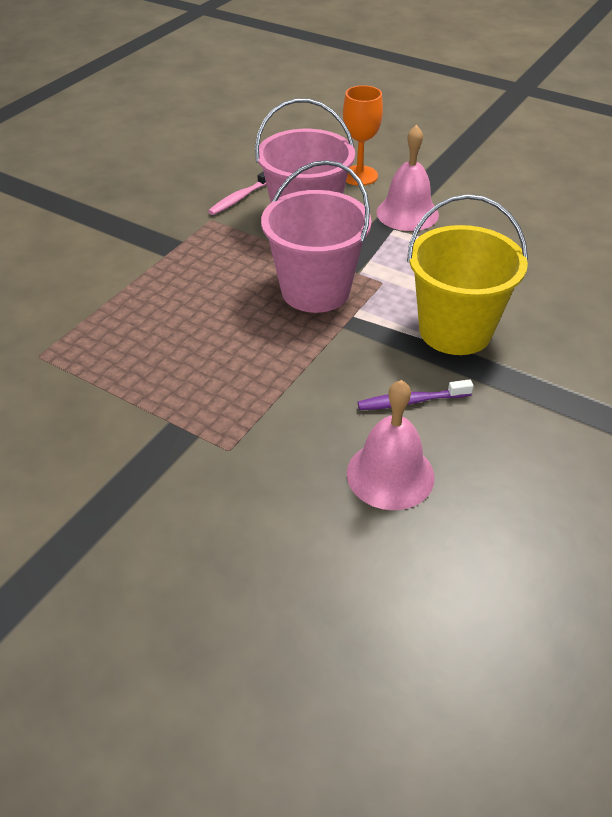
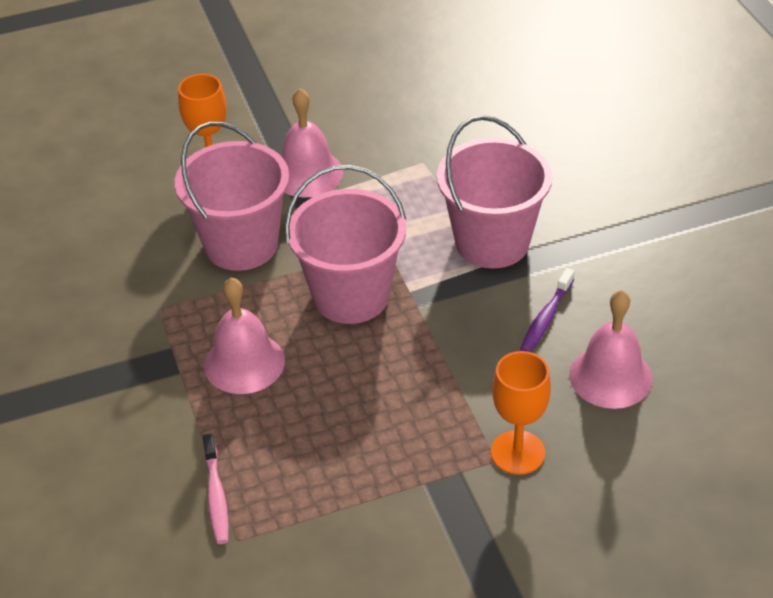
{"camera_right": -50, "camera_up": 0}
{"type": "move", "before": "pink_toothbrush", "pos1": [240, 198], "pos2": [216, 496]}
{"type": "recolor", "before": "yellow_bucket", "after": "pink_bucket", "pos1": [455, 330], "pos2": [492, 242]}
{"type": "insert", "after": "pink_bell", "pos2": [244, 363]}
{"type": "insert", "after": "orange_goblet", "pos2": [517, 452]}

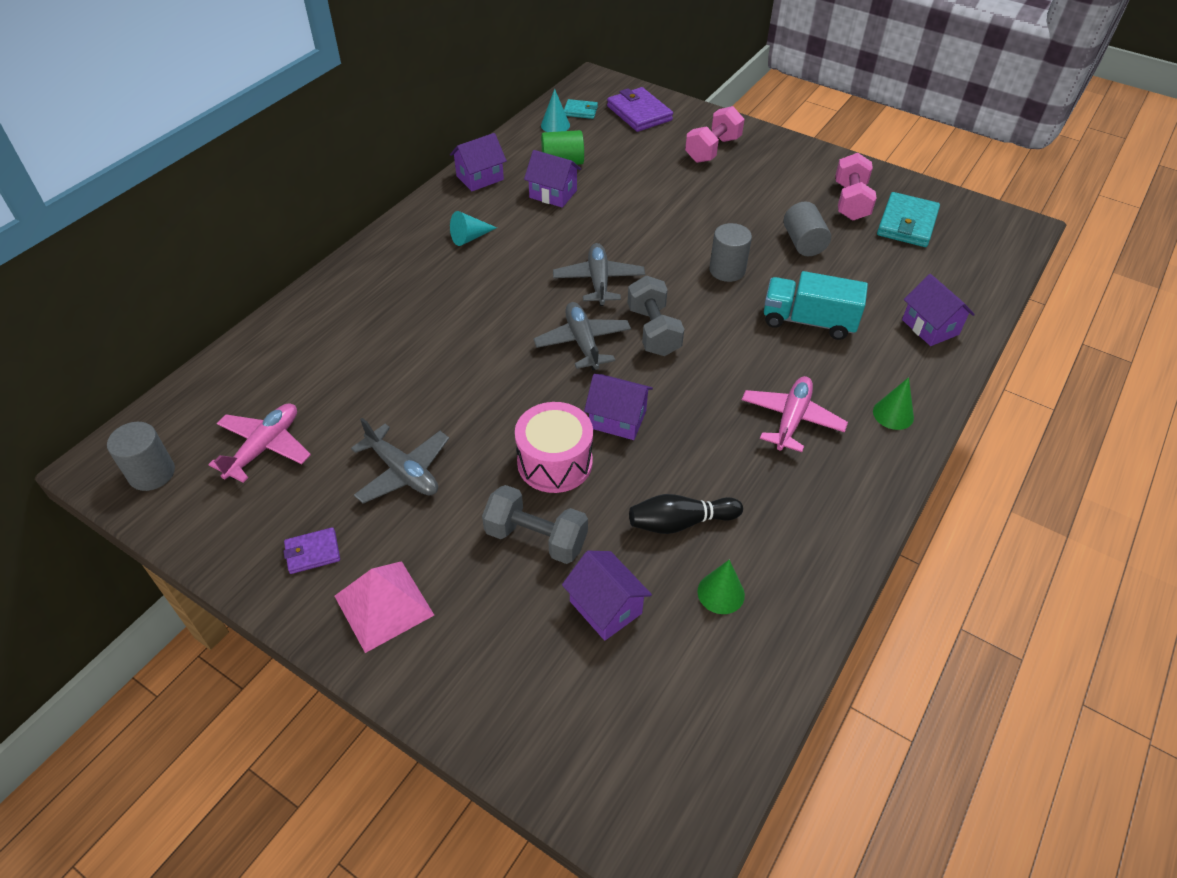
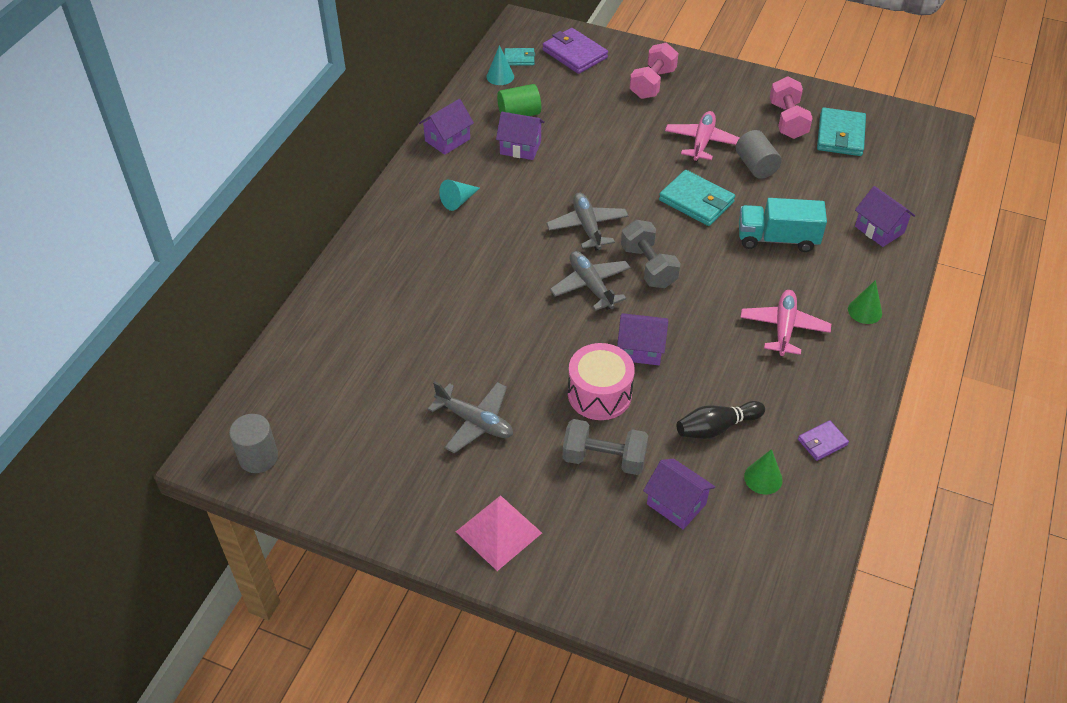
{"camera_right": -10, "camera_up": 0}
{"type": "replace", "before": "grey_cylinder", "after": "turquoise_wallet", "pos1": [727, 270], "pos2": [696, 201]}
{"type": "move", "before": "pink_plane", "pos1": [264, 447], "pos2": [702, 142]}
{"type": "move", "before": "purple_wallet", "pos1": [312, 552], "pos2": [822, 442]}

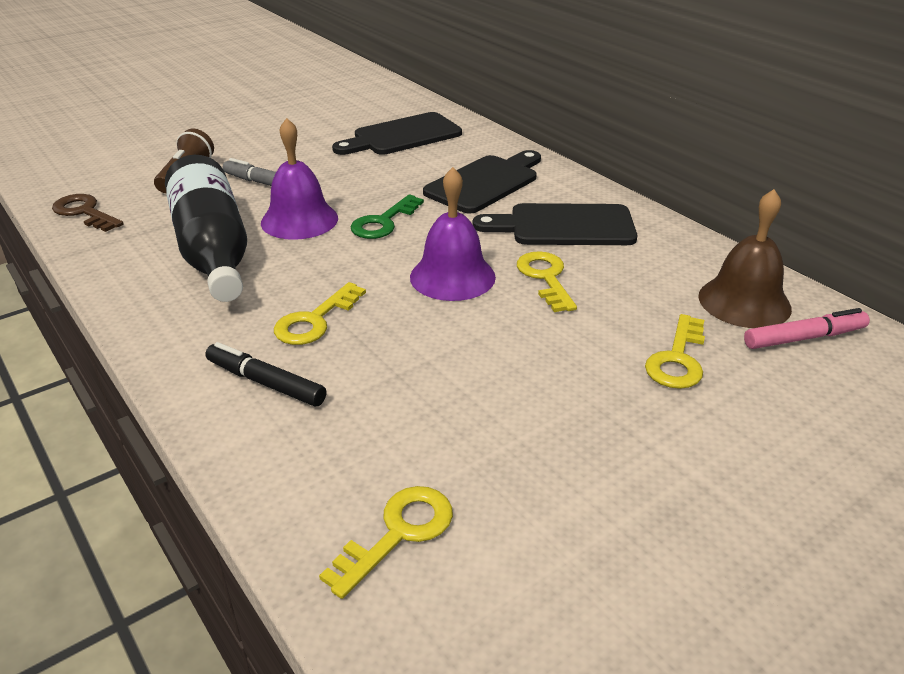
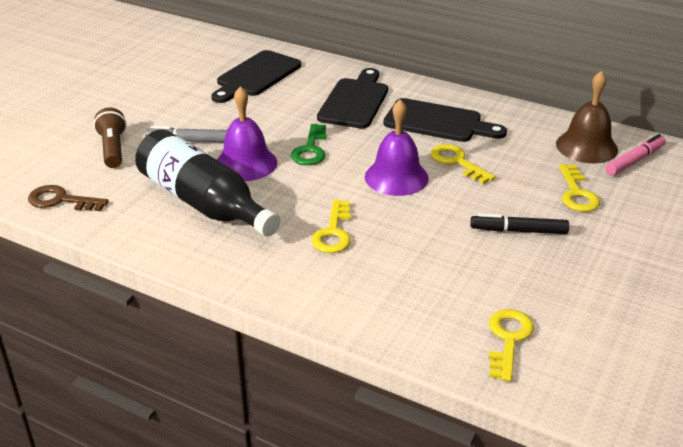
{"camera_right": -25, "camera_up": 0}
{"type": "rotate", "before": "black_cutting_board", "pos1": [564, 226], "pos2": [438, 122], "turn": -135}
{"type": "move", "before": "black_marker", "pos1": [266, 382], "pos2": [518, 231]}

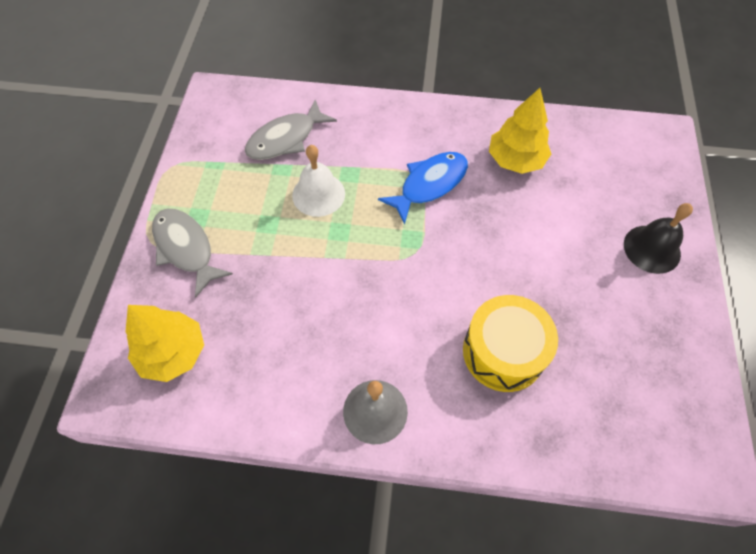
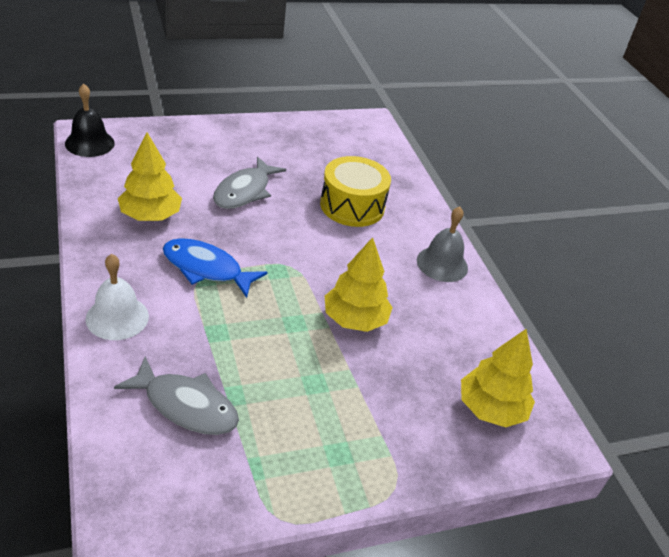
{"camera_right": -120, "camera_up": -20}
{"type": "move", "before": "white_bell", "pos1": [318, 194], "pos2": [117, 317]}
{"type": "move", "before": "black_bell", "pos1": [652, 249], "pos2": [89, 143]}
{"type": "move", "before": "grey_fish", "pos1": [186, 248], "pos2": [244, 191]}
{"type": "insert", "after": "yellow_tree", "pos2": [355, 319]}

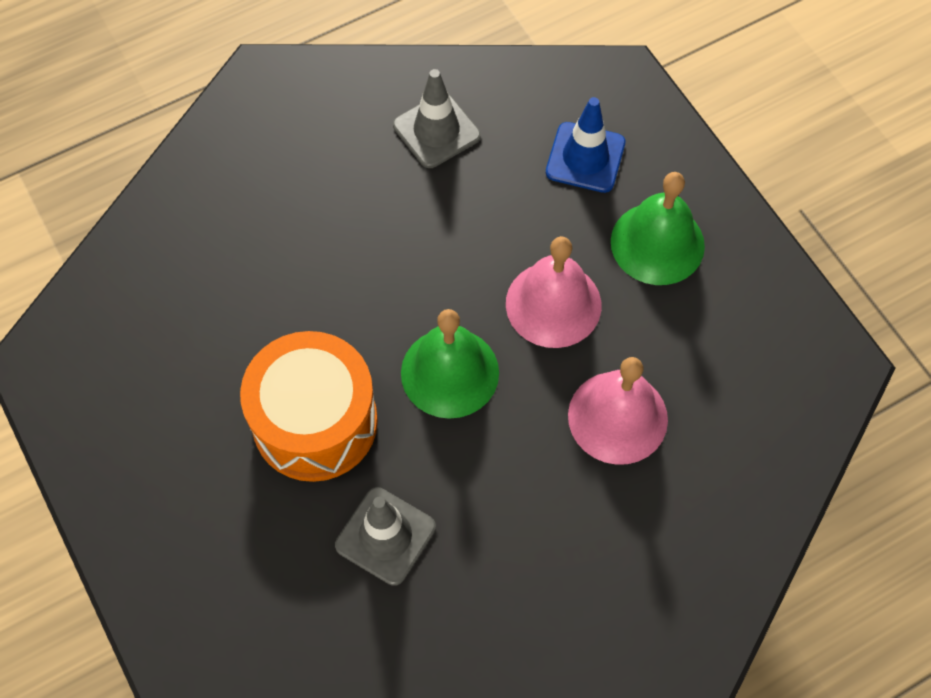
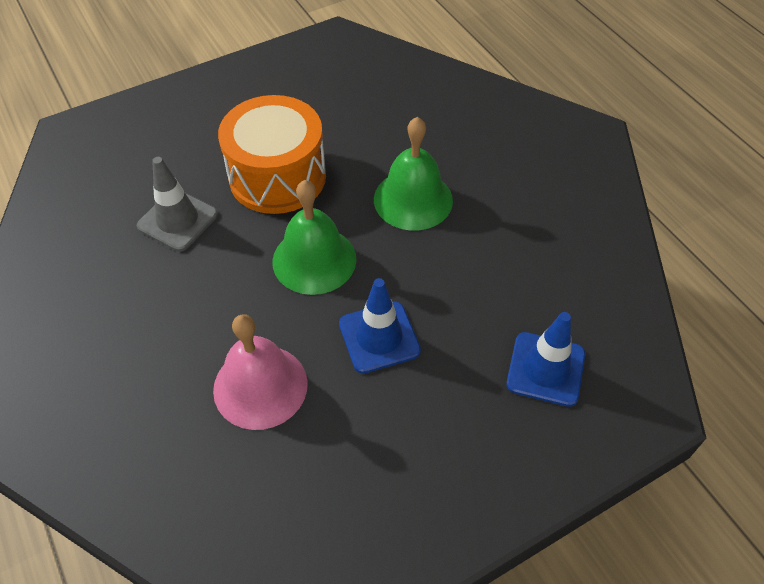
{"camera_right": 90, "camera_up": -10}
{"type": "delete", "before": "grey_traffic_cone", "pos1": [436, 131]}
{"type": "move", "before": "green_bell", "pos1": [657, 243], "pos2": [413, 199]}
{"type": "replace", "before": "pink_bell", "after": "blue_traffic_cone", "pos1": [553, 304], "pos2": [379, 337]}

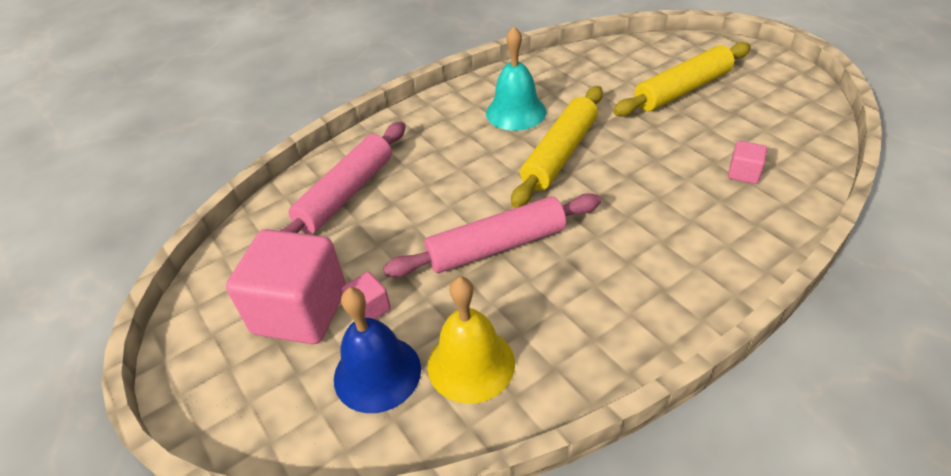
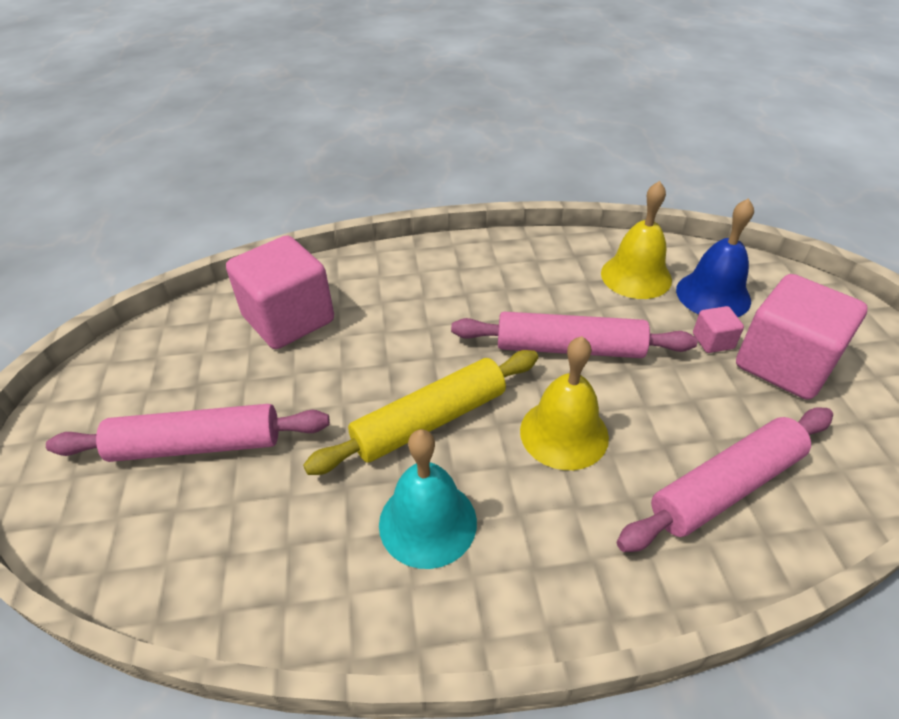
{"camera_right": -155, "camera_up": 0}
{"type": "recolor", "before": "yellow_rolling_pin", "after": "pink_rolling_pin", "pos1": [682, 90], "pos2": [197, 445]}
{"type": "resize", "before": "pink_cube", "pos1": [743, 173], "pos2": [289, 319], "scale": 2.33}
{"type": "insert", "after": "yellow_bell", "pos2": [564, 433]}

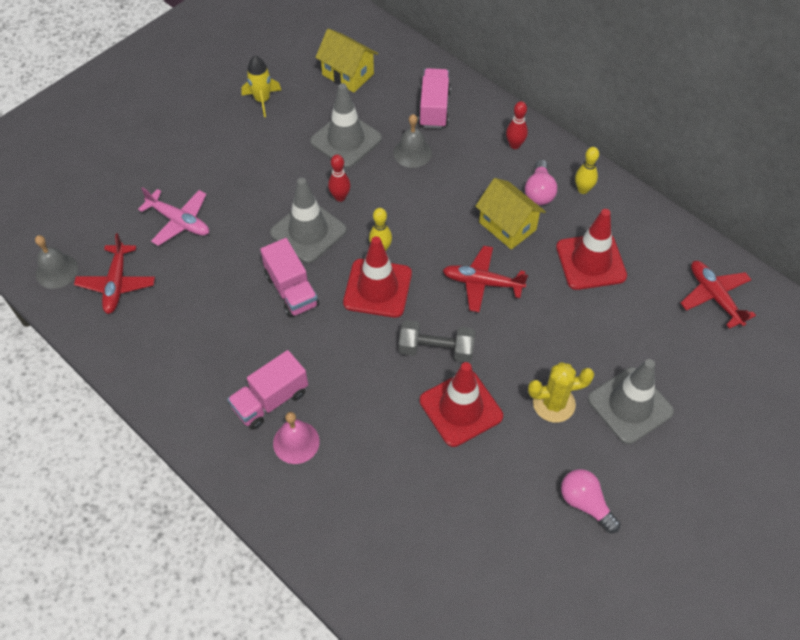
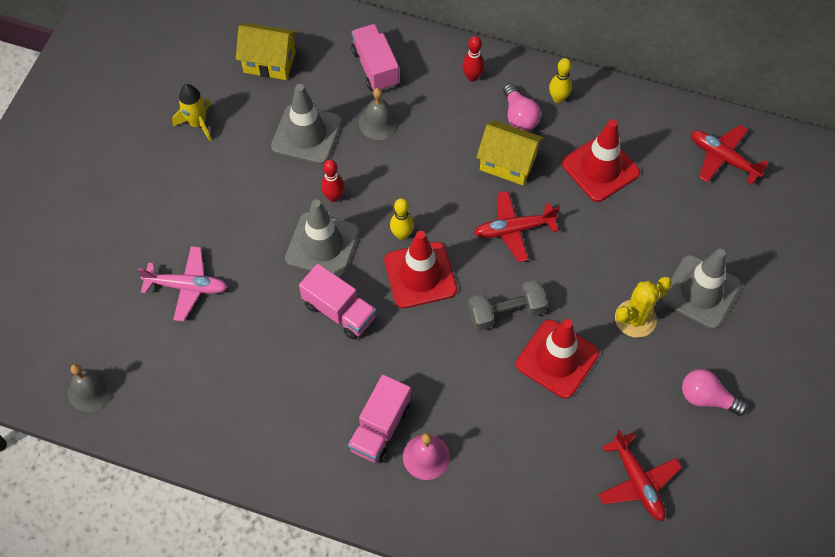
{"camera_right": -25, "camera_up": 5}
{"type": "move", "before": "red_plane", "pos1": [117, 284], "pos2": [637, 482]}

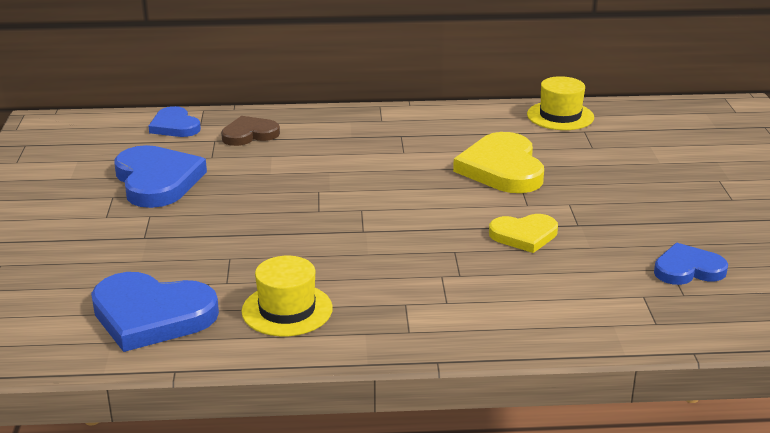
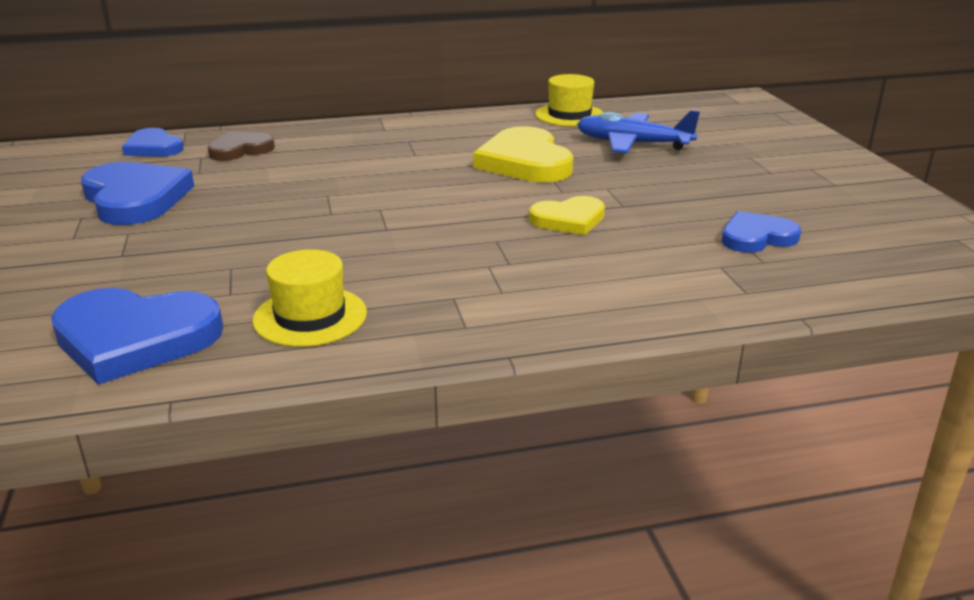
{"camera_right": -10, "camera_up": 0}
{"type": "insert", "after": "blue_plane", "pos2": [632, 144]}

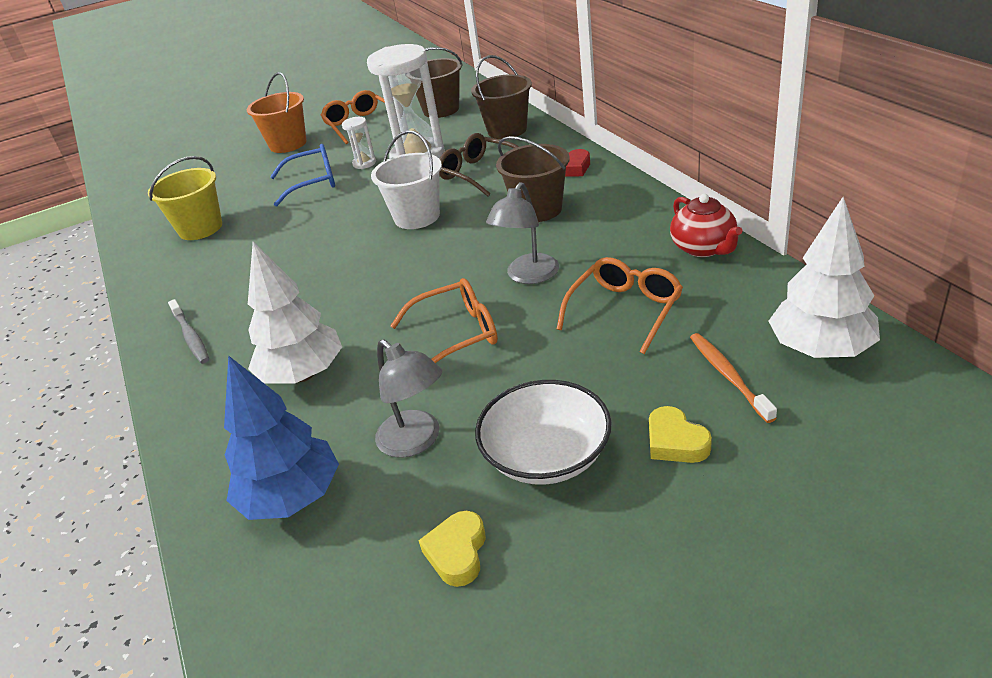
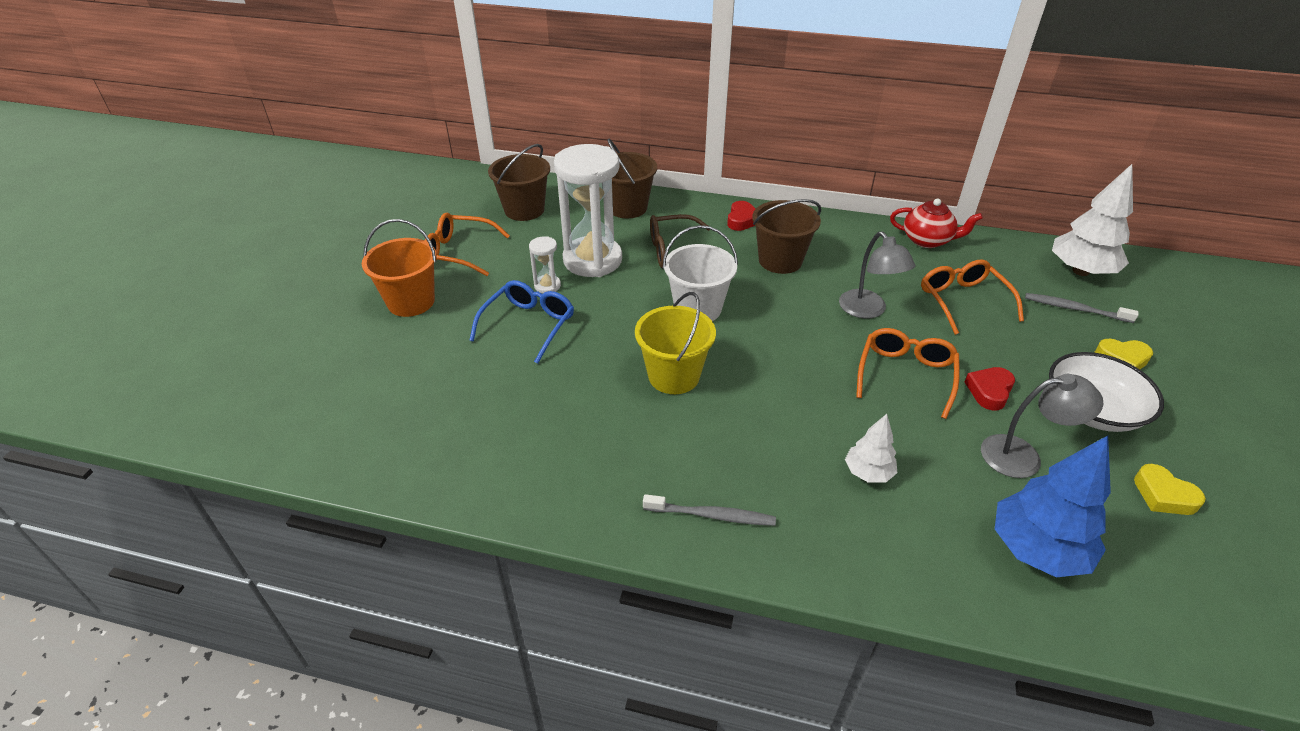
{"camera_right": -55, "camera_up": 5}
{"type": "move", "before": "yellow_bucket", "pos1": [200, 228], "pos2": [674, 376]}
{"type": "resize", "before": "white_tree", "pos1": [303, 375], "pos2": [868, 473], "scale": 0.55}
{"type": "recolor", "before": "orange_toothbrush", "after": "grey_toothbrush", "pos1": [728, 375], "pos2": [1074, 309]}
{"type": "insert", "after": "red_heart", "pos2": [989, 391]}

